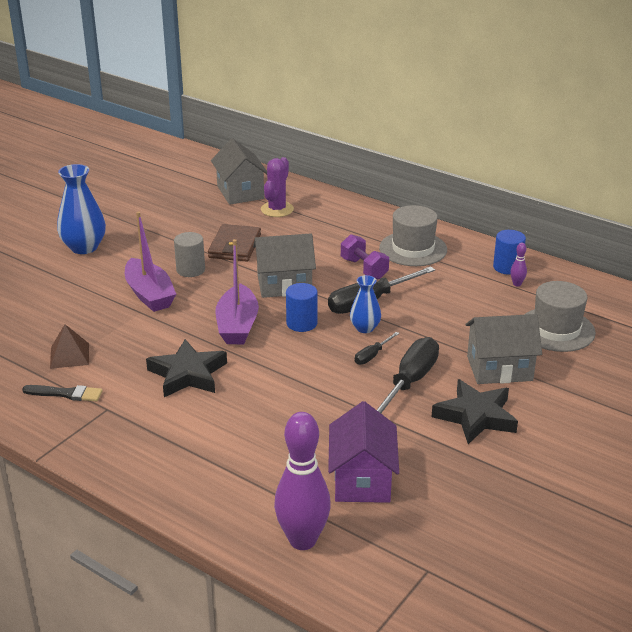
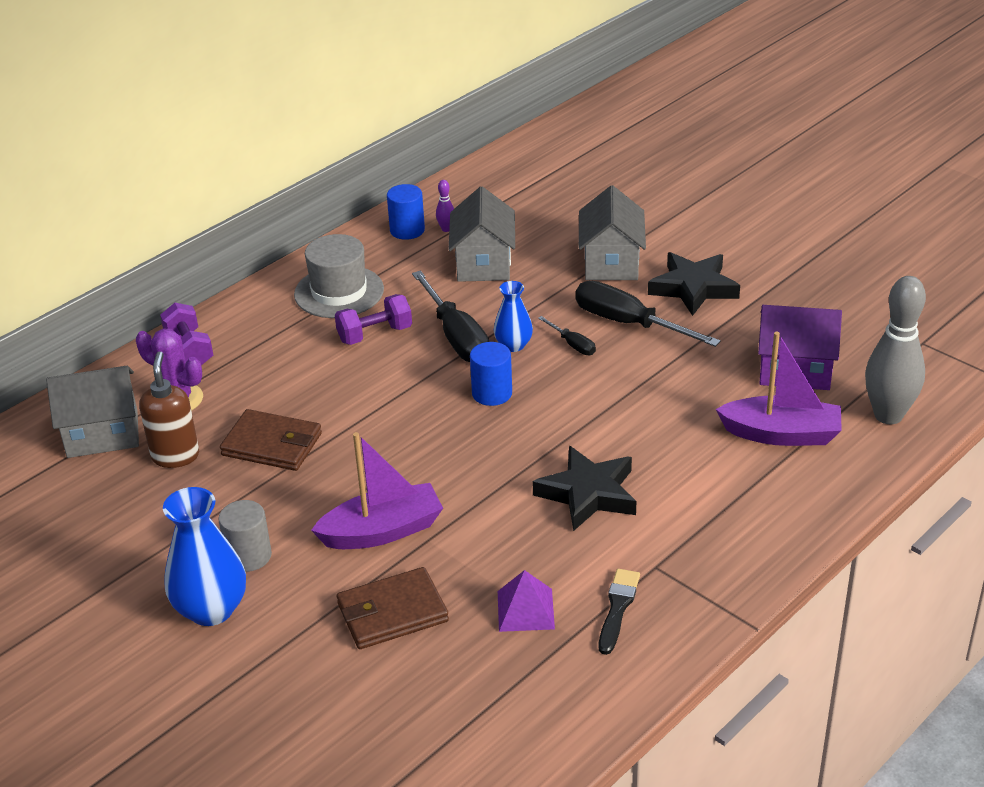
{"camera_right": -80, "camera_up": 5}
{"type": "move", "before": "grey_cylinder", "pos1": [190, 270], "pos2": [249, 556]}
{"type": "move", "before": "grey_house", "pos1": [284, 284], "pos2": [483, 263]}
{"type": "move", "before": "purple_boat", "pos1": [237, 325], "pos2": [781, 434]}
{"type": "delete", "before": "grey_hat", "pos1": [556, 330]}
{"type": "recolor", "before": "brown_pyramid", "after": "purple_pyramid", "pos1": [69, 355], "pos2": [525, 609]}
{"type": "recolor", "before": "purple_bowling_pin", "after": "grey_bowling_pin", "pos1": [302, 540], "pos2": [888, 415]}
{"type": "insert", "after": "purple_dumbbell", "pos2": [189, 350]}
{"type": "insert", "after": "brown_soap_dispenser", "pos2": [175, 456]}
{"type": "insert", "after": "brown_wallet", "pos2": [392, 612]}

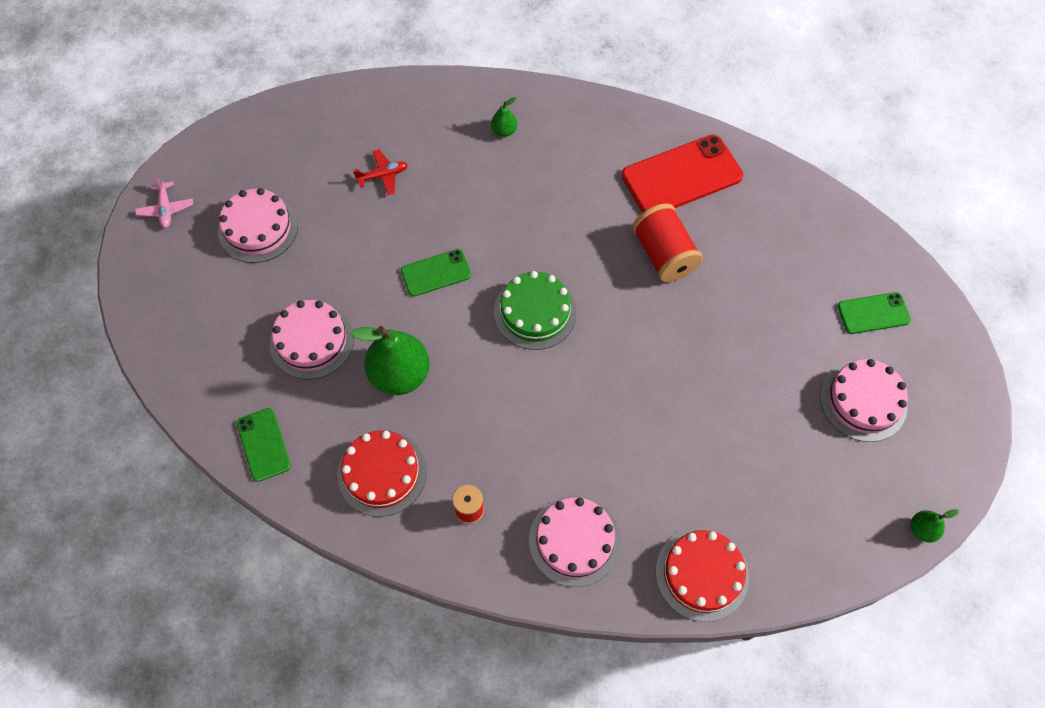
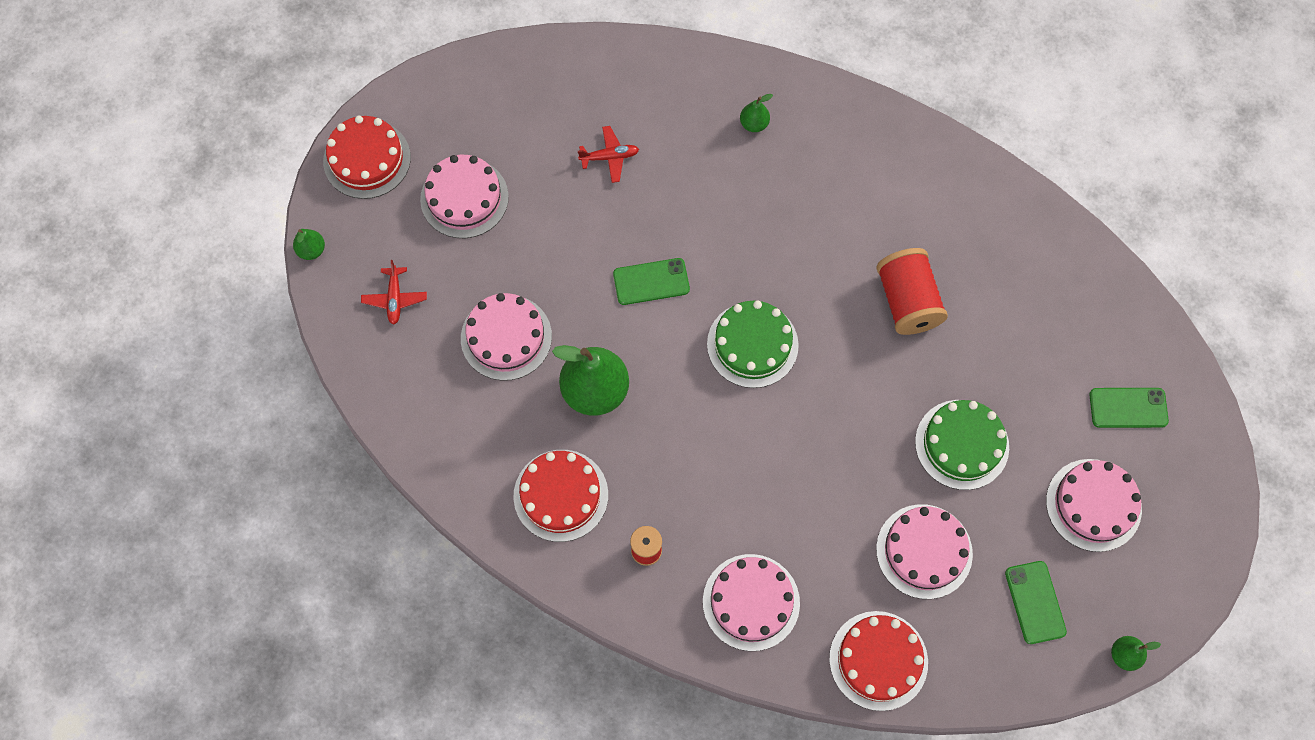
{"camera_right": 10, "camera_up": 5}
{"type": "delete", "before": "red_phone", "pos1": [681, 176]}
{"type": "replace", "before": "pink_plane", "after": "red_cake", "pos1": [166, 209], "pos2": [367, 159]}
{"type": "move", "before": "green_phone", "pos1": [263, 444], "pos2": [1035, 602]}
{"type": "insert", "after": "green_pear", "pos2": [312, 250]}
{"type": "insert", "after": "red_plane", "pos2": [395, 298]}
{"type": "insert", "after": "green_cake", "pos2": [961, 444]}
{"type": "insert", "after": "pink_cake", "pos2": [924, 551]}

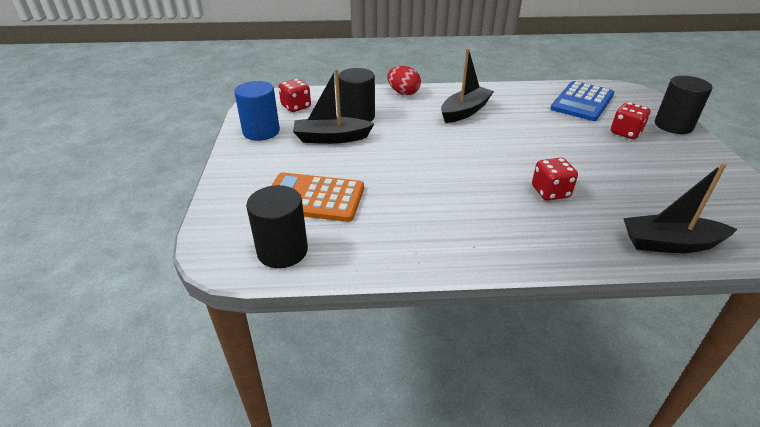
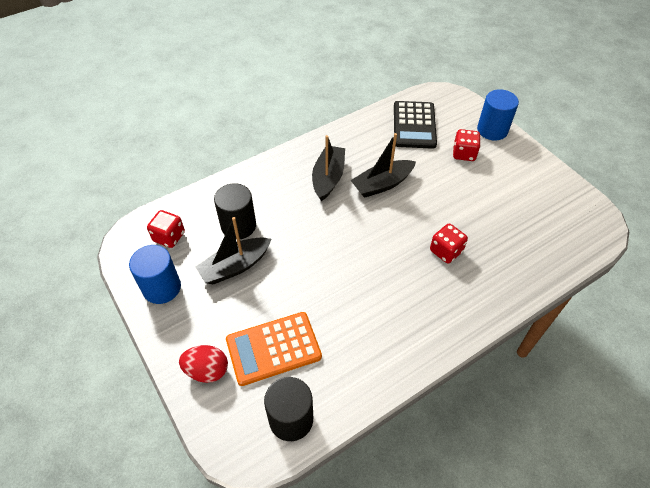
{"camera_right": -30, "camera_up": 15}
{"type": "move", "before": "red_egg", "pos1": [403, 93], "pos2": [207, 370]}
{"type": "recolor", "before": "black_cylinder", "after": "blue_cylinder", "pos1": [673, 125], "pos2": [492, 130]}
{"type": "recolor", "before": "blue_calculator", "after": "black_calculator", "pos1": [582, 102], "pos2": [414, 125]}
{"type": "move", "before": "black_boat", "pos1": [670, 243], "pos2": [382, 184]}

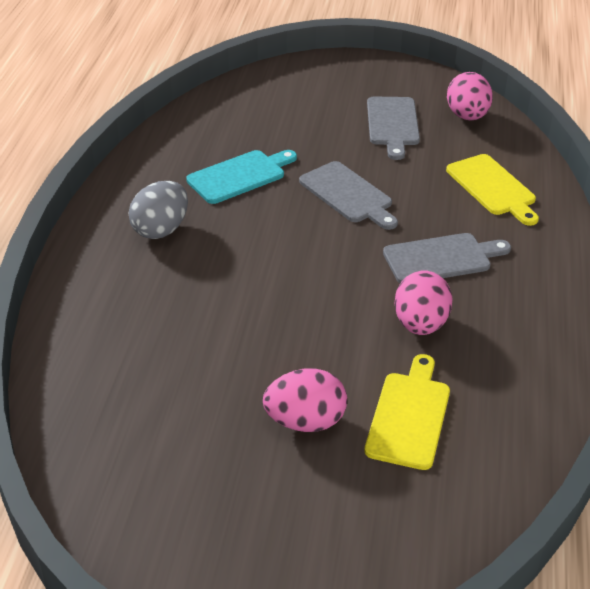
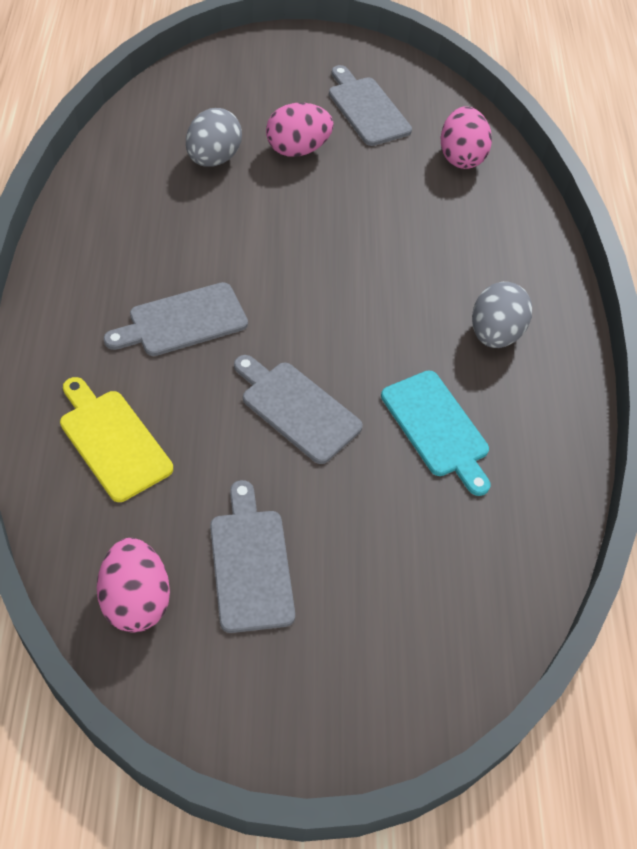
{"camera_right": 165, "camera_up": 15}
{"type": "rotate", "before": "turquoise_cutting_board", "pos1": [240, 176], "pos2": [437, 428], "turn": -75}
{"type": "move", "before": "pink_egg", "pos1": [420, 324], "pos2": [460, 157]}
{"type": "replace", "before": "yellow_cutting_board", "after": "grey_egg", "pos1": [409, 416], "pos2": [213, 158]}
{"type": "insert", "after": "grey_cutting_board", "pos2": [367, 109]}

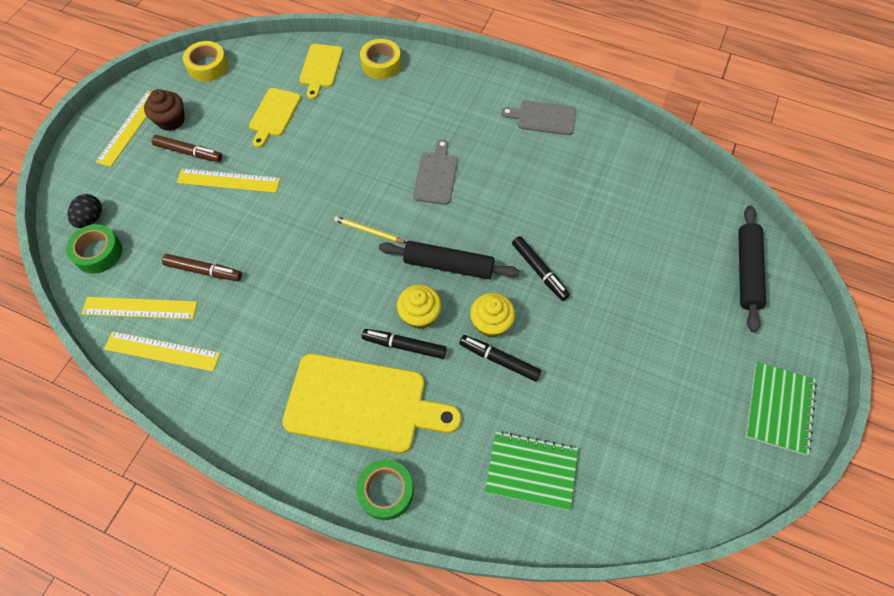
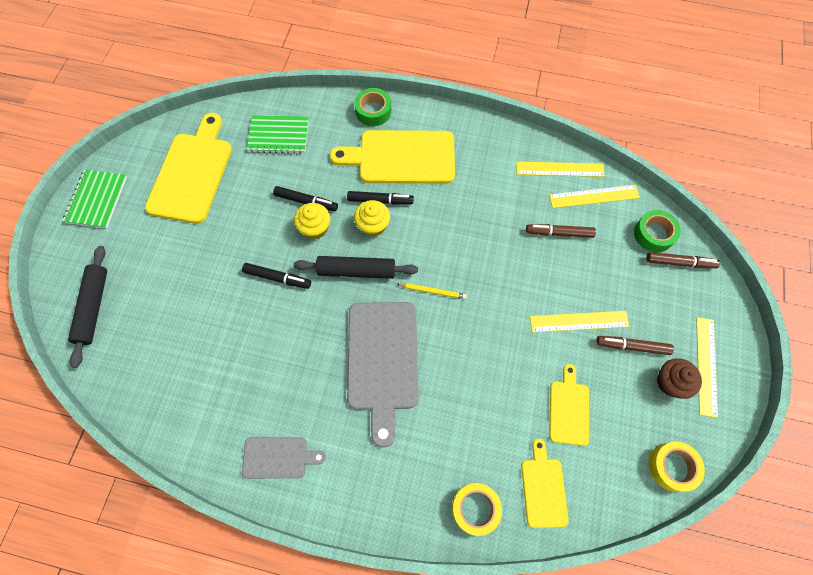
{"camera_right": 170, "camera_up": 5}
{"type": "resize", "before": "grey_cutting_board", "pos1": [436, 176], "pos2": [383, 361], "scale": 1.87}
{"type": "replace", "before": "black_egg", "after": "brown_marker", "pos1": [91, 219], "pos2": [679, 263]}
{"type": "rotate", "before": "black_marker", "pos1": [539, 271], "pos2": [277, 278], "turn": 150}
{"type": "insert", "after": "yellow_cutting_board", "pos2": [192, 173]}

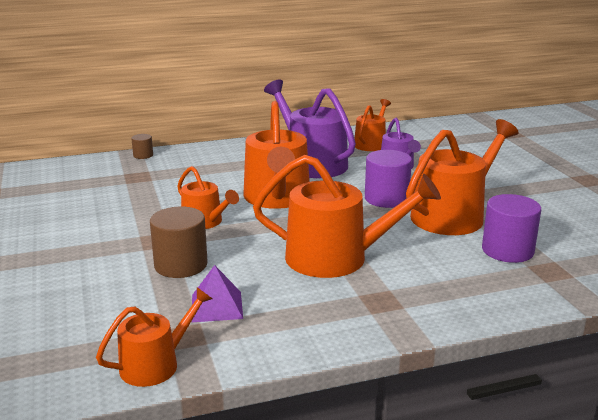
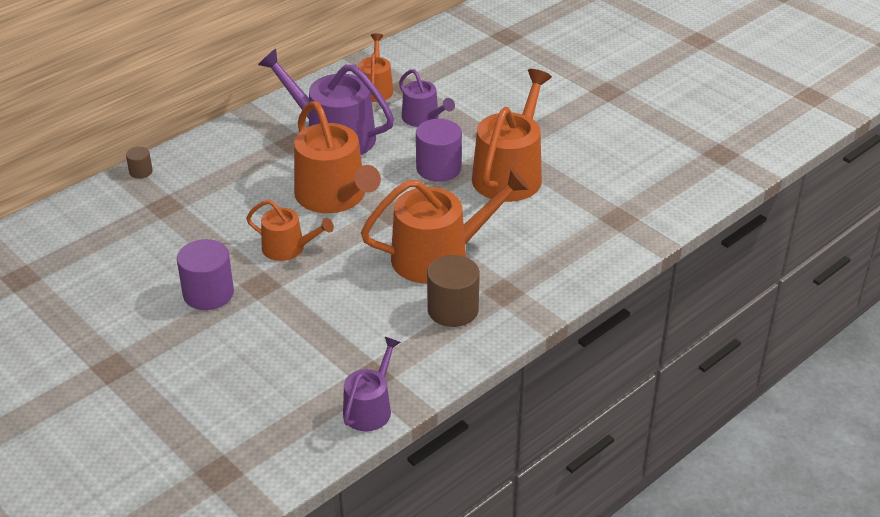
{"camera_right": -25, "camera_up": 15}
{"type": "move", "before": "purple_cylinder", "pos1": [507, 250], "pos2": [208, 293]}
{"type": "move", "before": "brown_cylinder", "pos1": [181, 265], "pos2": [453, 310]}
{"type": "delete", "before": "purple_pyramid", "pos1": [217, 306]}
{"type": "recolor", "before": "orange_watering_can", "after": "purple_watering_can", "pos1": [156, 364], "pos2": [370, 408]}

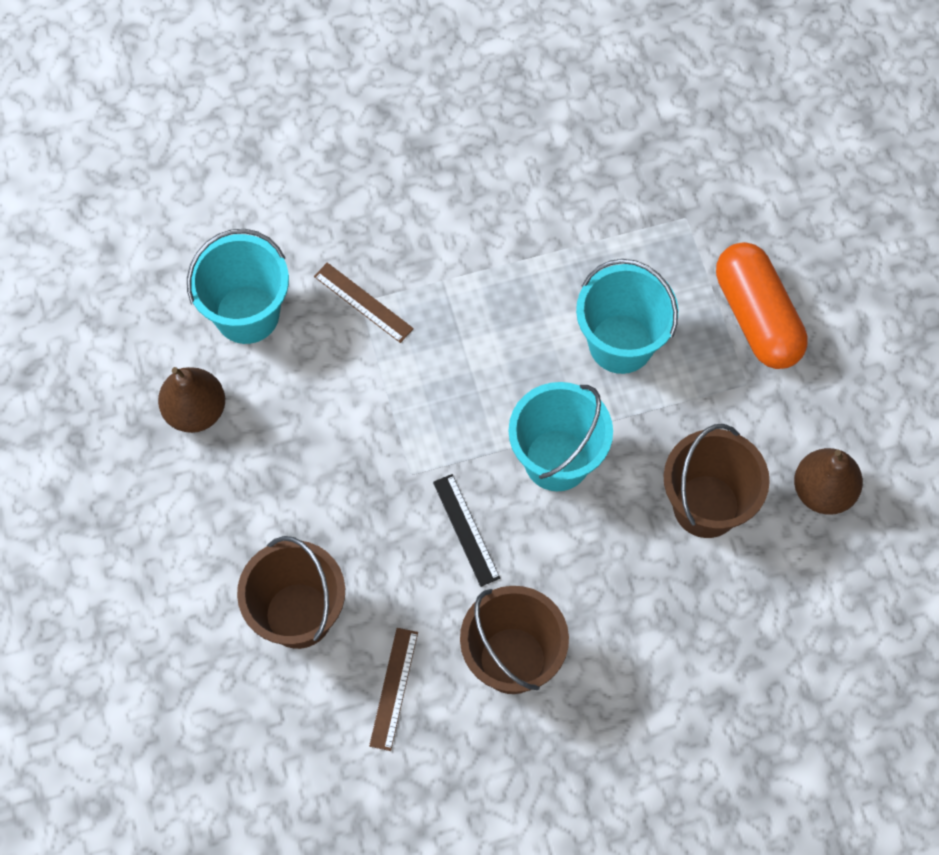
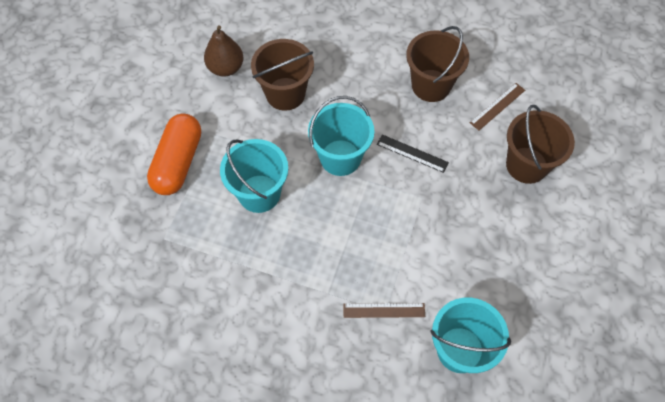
{"camera_right": -145, "camera_up": -5}
{"type": "rotate", "before": "brown_ruler", "pos1": [363, 302], "pos2": [384, 310], "turn": -75}
{"type": "delete", "before": "brown_pear", "pos1": [195, 410]}
{"type": "rotate", "before": "black_ruler", "pos1": [466, 530], "pos2": [412, 153], "turn": -75}

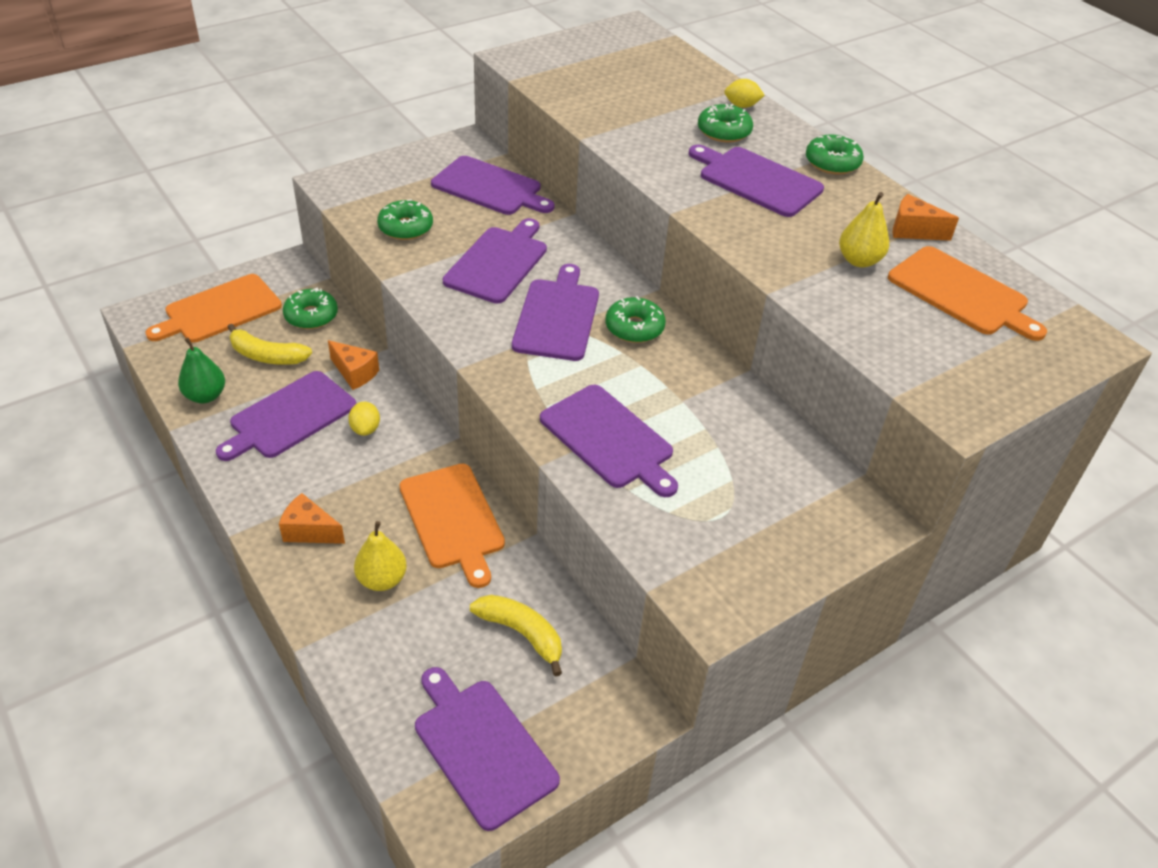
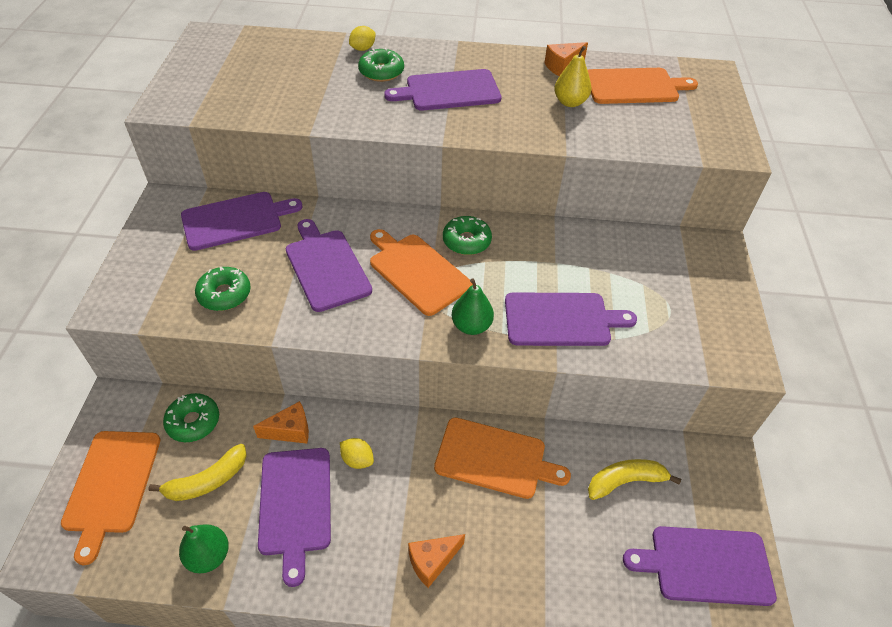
{"camera_right": -50, "camera_up": 5}
{"type": "delete", "before": "green_donut", "pos1": [832, 163]}
{"type": "recolor", "before": "purple_cutting_board", "after": "orange_cutting_board", "pos1": [557, 317], "pos2": [417, 272]}
{"type": "delete", "before": "yellow_pear", "pos1": [382, 579]}
{"type": "insert", "after": "green_pear", "pos2": [471, 326]}

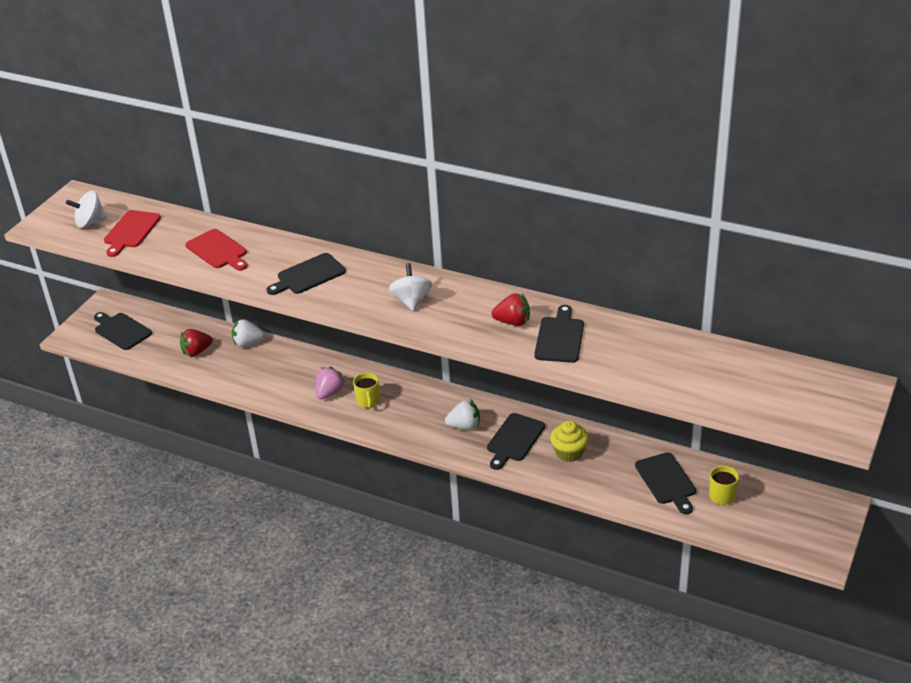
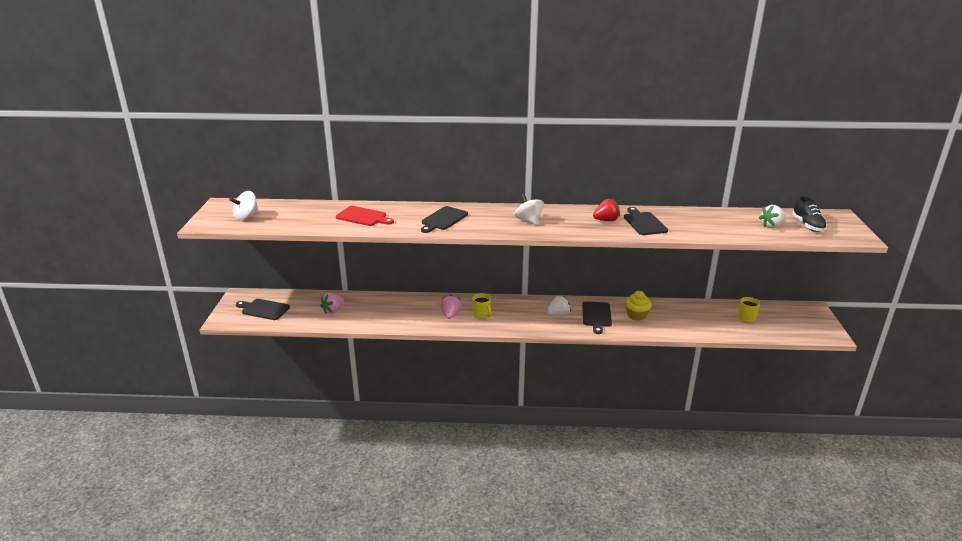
{"camera_right": -25, "camera_up": -10}
{"type": "delete", "before": "red_cutting_board", "pos1": [131, 231]}
{"type": "move", "before": "white_strawberry", "pos1": [248, 343], "pos2": [771, 226]}
{"type": "recolor", "before": "red_strawberry", "after": "pink_strawberry", "pos1": [196, 351], "pos2": [333, 311]}
{"type": "delete", "before": "black_cutting_board", "pos1": [666, 481]}
{"type": "insert", "after": "black_shoe", "pos2": [807, 225]}

